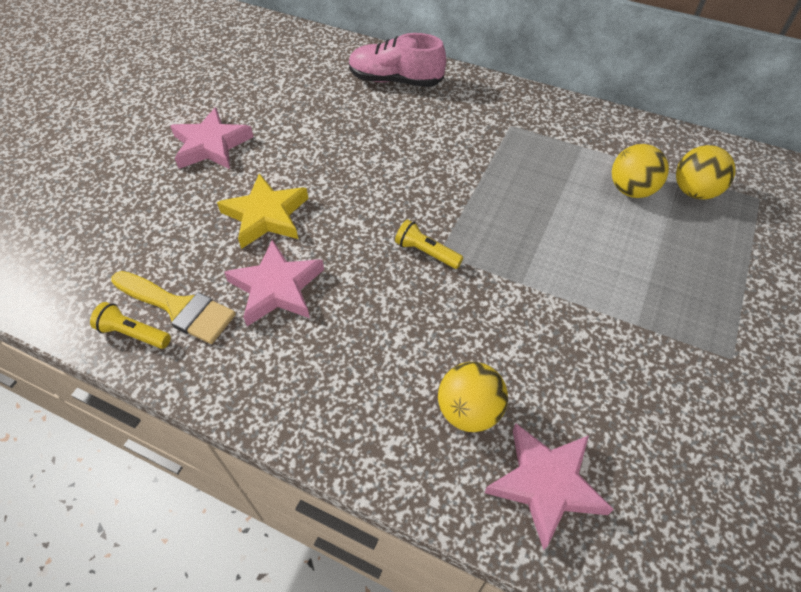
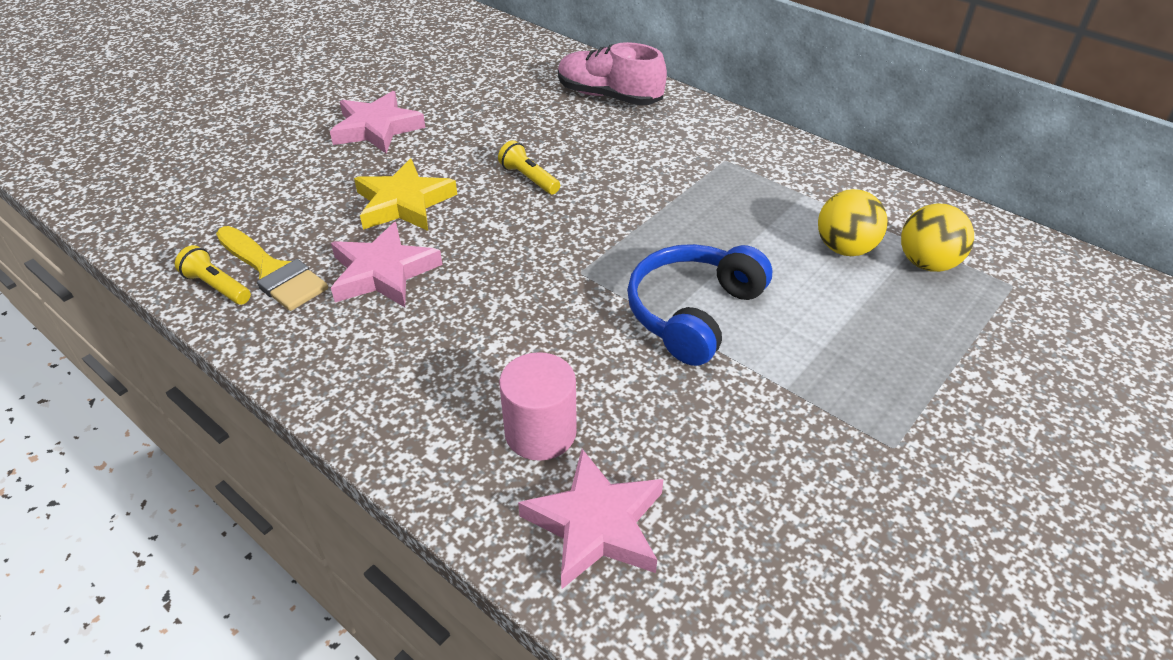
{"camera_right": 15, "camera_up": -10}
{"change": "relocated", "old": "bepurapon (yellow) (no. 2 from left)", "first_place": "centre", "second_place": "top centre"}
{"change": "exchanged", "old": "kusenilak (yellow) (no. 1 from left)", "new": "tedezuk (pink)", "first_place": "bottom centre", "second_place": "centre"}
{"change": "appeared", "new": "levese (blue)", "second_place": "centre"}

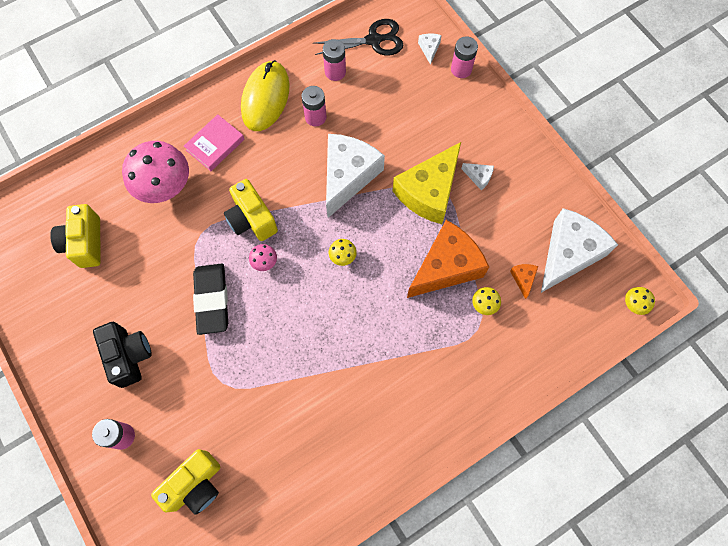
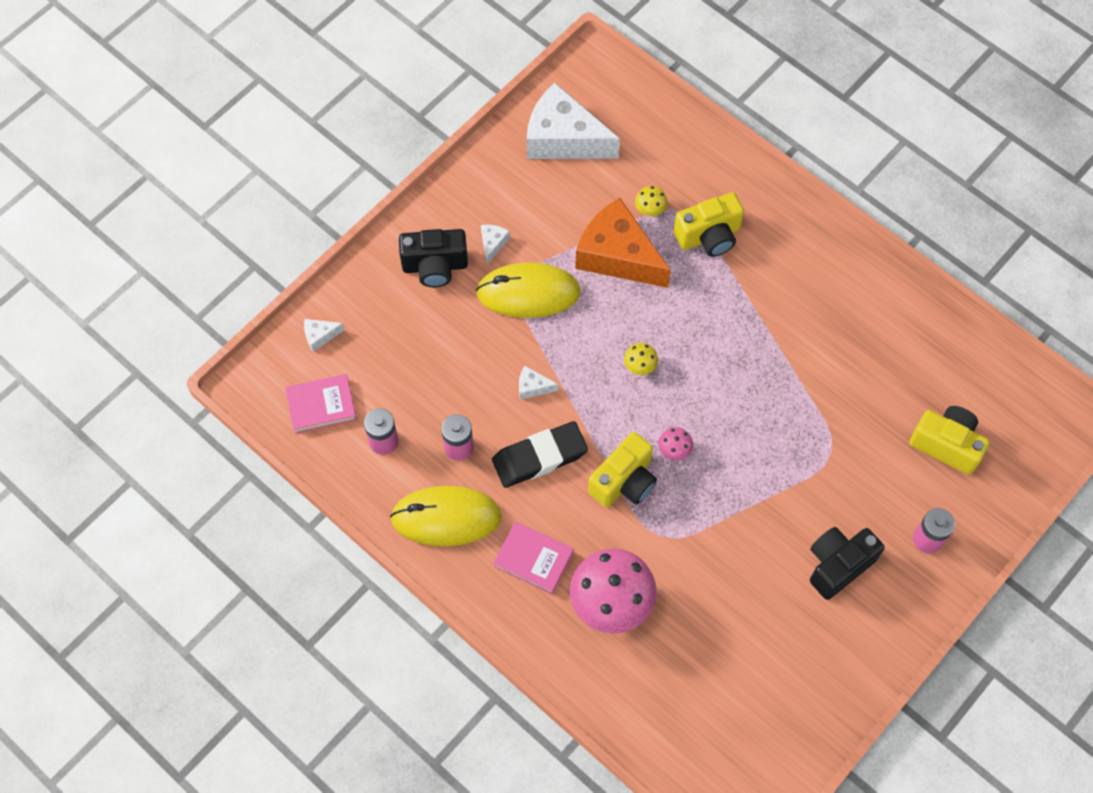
{"camera_right": -105, "camera_up": -5}
{"change": "exchanged", "old": "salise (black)", "new": "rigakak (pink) (no. 1 from left)", "first_place": "top centre", "second_place": "middle left"}
{"change": "missing", "old": "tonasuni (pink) (no. 4 from left)", "first_place": "top centre"}
{"change": "size", "old": "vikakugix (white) (no. 1 from left in the first image)", "first_place": "top centre", "second_place": "centre", "factor": 0.4}
{"change": "exchanged", "old": "vikakugix (yellow)", "new": "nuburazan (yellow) (no. 2 from left)", "first_place": "centre", "second_place": "centre"}
{"change": "relocated", "old": "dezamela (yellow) (no. 1 from left in the first image)", "new": "dezamela (yellow) (no. 2 from left)", "first_place": "middle left", "second_place": "top centre"}
{"change": "relocated", "old": "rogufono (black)", "first_place": "middle left", "second_place": "centre"}
{"change": "missing", "old": "vikakugix (orange) (no. 2 from left)", "first_place": "middle right"}
{"change": "missing", "old": "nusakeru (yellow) (no. 3 from left)", "first_place": "middle right"}
{"change": "appeared", "new": "dezamela (black) (no. 1 from left)", "second_place": "top centre"}

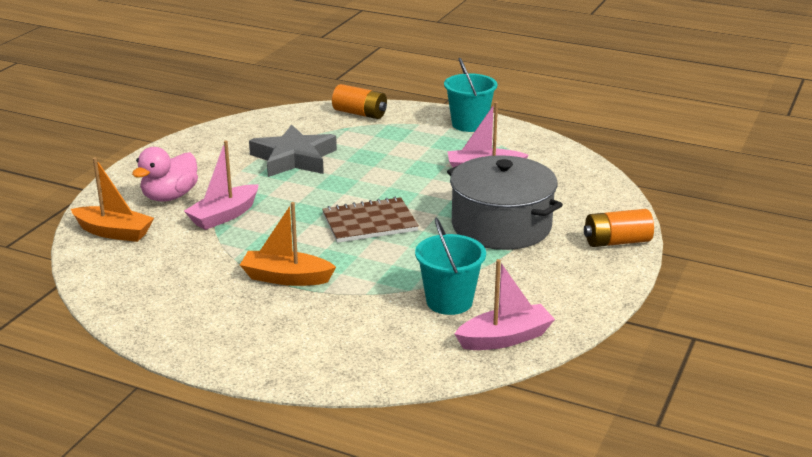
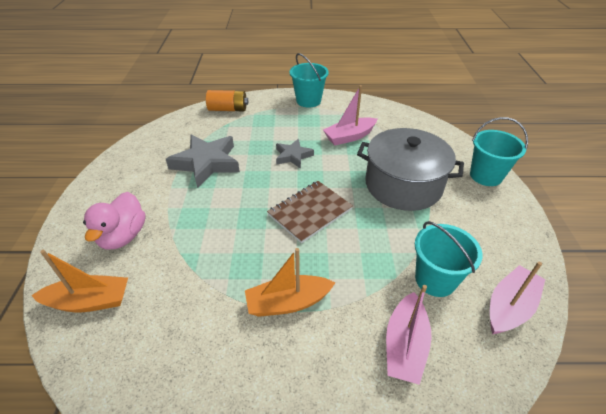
{"camera_right": -25, "camera_up": 15}
{"change": "relocated", "old": "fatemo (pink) (no. 1 from left in the first image)", "new": "fatemo (pink) (no. 2 from left)", "first_place": "middle left", "second_place": "bottom right"}
{"change": "exchanged", "old": "tonasuni (orange) (no. 2 from left)", "new": "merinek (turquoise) (no. 3 from left)", "first_place": "middle right", "second_place": "middle right"}
{"change": "appeared", "new": "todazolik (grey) (no. 2 from left)", "second_place": "centre"}

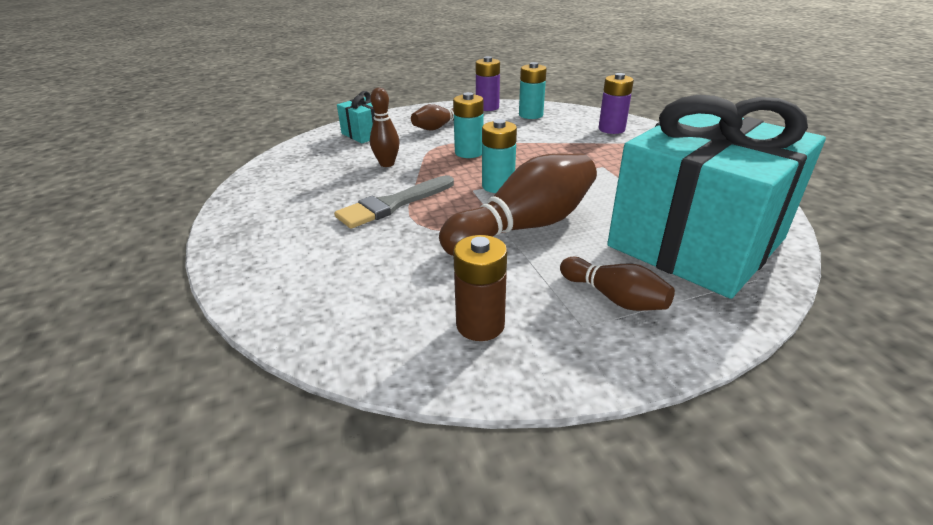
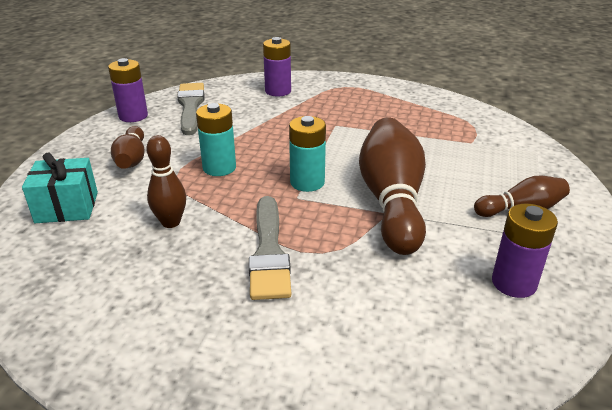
{"camera_right": -55, "camera_up": 0}
{"change": "exchanged", "old": "tonasuni (turquoise) (no. 3 from left)", "new": "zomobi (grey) (no. 1 from left)", "first_place": "top centre", "second_place": "top left"}
{"change": "missing", "old": "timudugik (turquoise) (no. 2 from left)", "first_place": "middle right"}
{"change": "colour", "old": "tonasuni (brown)", "new": "tonasuni (purple) (no. 3 from left)", "first_place": "centre", "second_place": "middle right"}

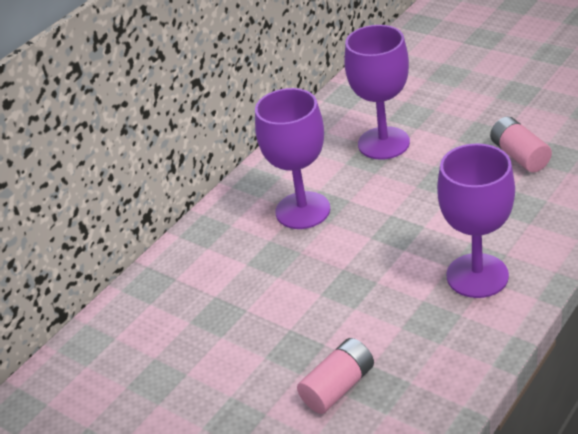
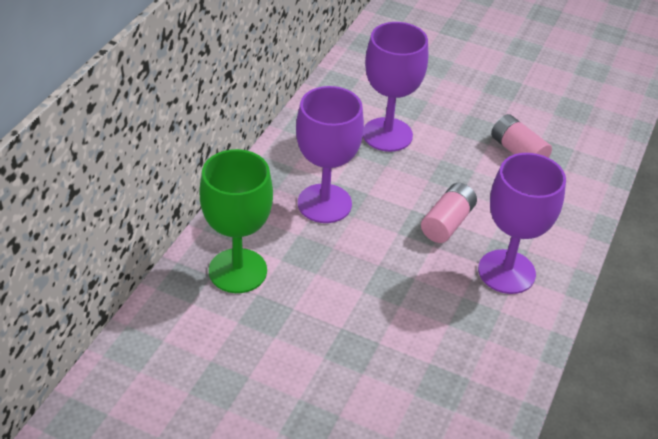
{"camera_right": -20, "camera_up": 5}
{"change": "relocated", "old": "tonasuni (pink) (no. 1 from left)", "first_place": "bottom centre", "second_place": "middle right"}
{"change": "appeared", "new": "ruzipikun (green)", "second_place": "centre"}

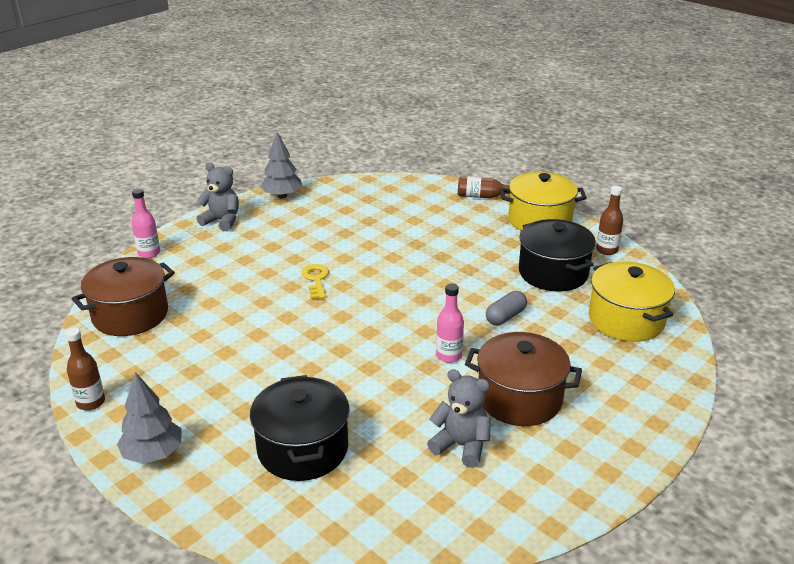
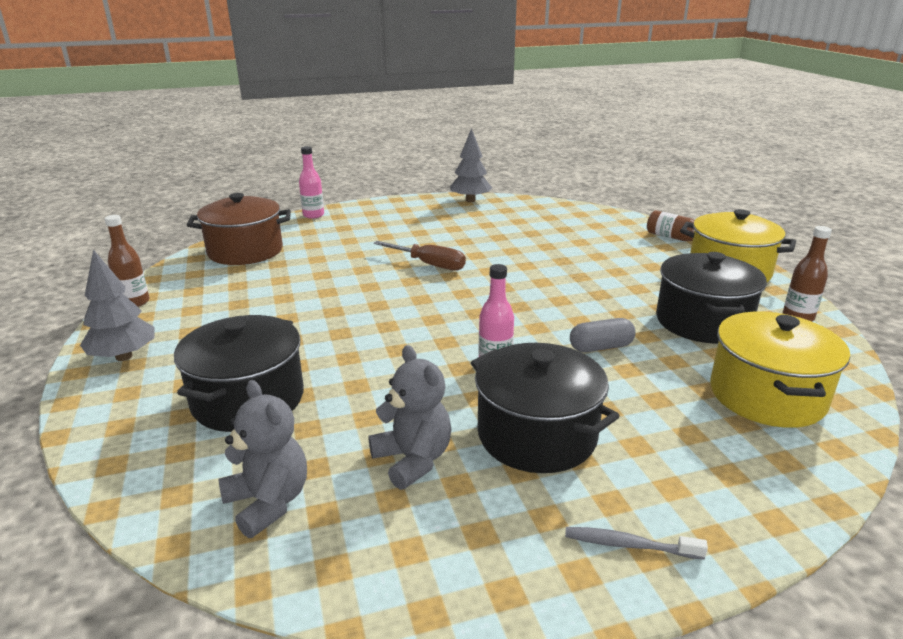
{"camera_right": 30, "camera_up": -5}
{"change": "relocated", "old": "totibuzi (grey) (no. 1 from left)", "first_place": "middle left", "second_place": "bottom left"}
{"change": "exchanged", "old": "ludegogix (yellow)", "new": "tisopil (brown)", "first_place": "centre", "second_place": "centre"}
{"change": "colour", "old": "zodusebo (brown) (no. 2 from left)", "new": "zodusebo (black) (no. 2 from left)", "first_place": "bottom centre", "second_place": "centre"}
{"change": "appeared", "new": "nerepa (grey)", "second_place": "bottom right"}

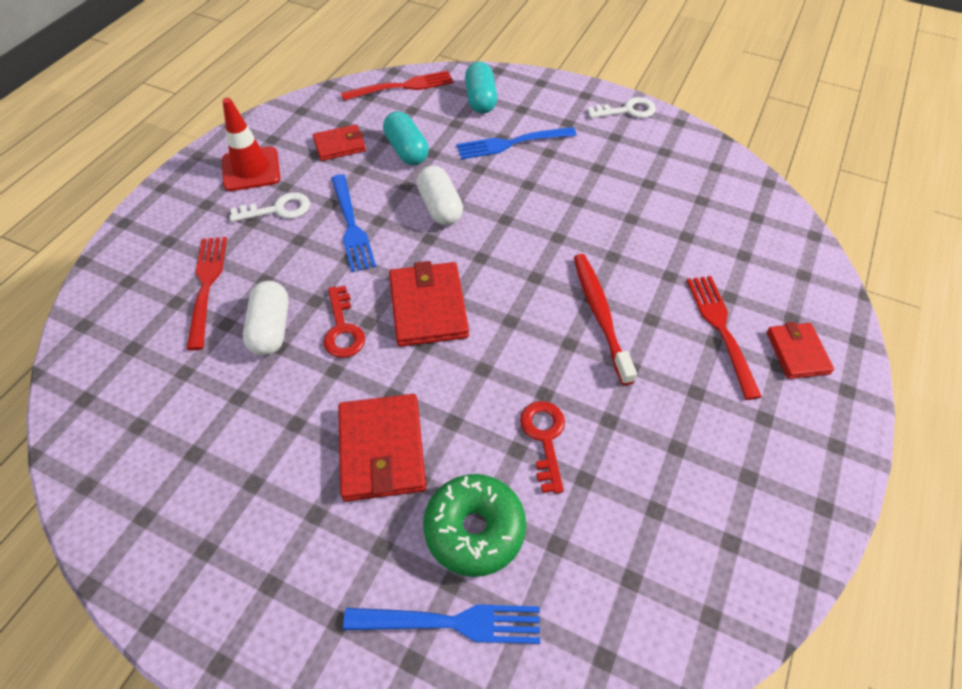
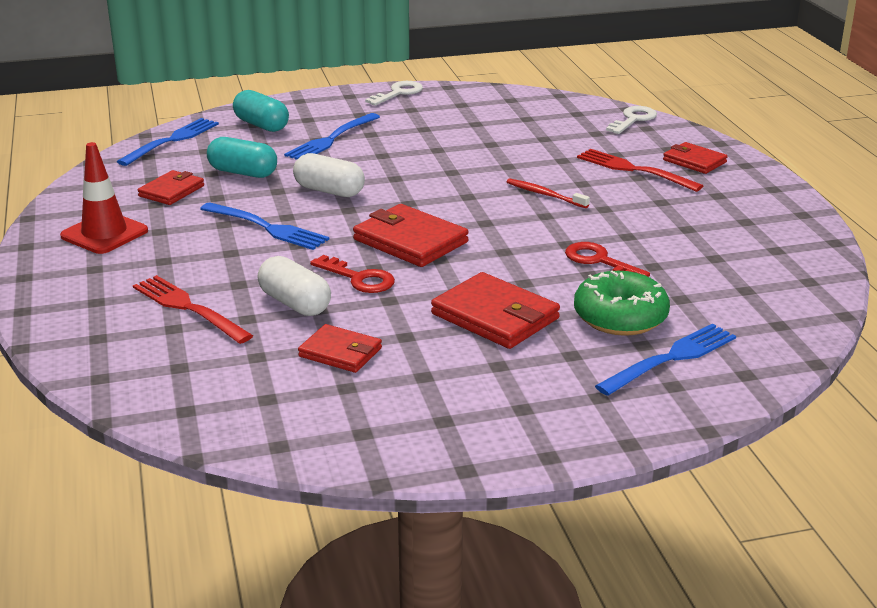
{"camera_right": -40, "camera_up": -25}
{"change": "colour", "old": "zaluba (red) (no. 2 from left)", "new": "zaluba (blue) (no. 1 from left)", "first_place": "top centre", "second_place": "top left"}
{"change": "relocated", "old": "ludegogix (white) (no. 1 from left in the first image)", "new": "ludegogix (white) (no. 2 from left)", "first_place": "top left", "second_place": "top right"}
{"change": "size", "old": "nerepa (red)", "first_place": "centre", "second_place": "top centre", "factor": 0.61}
{"change": "appeared", "new": "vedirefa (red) (no. 2 from left)", "second_place": "centre"}

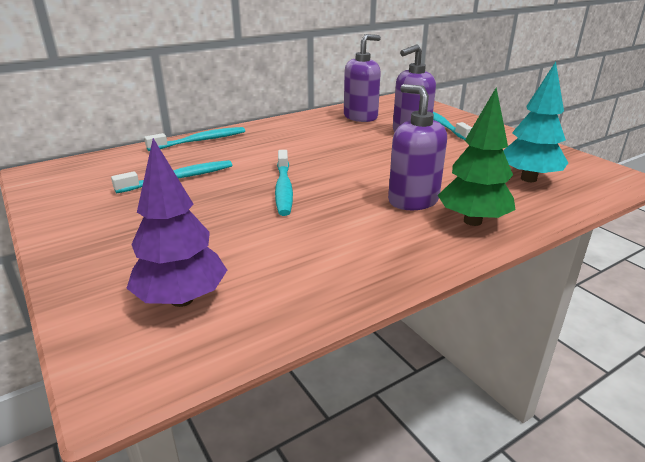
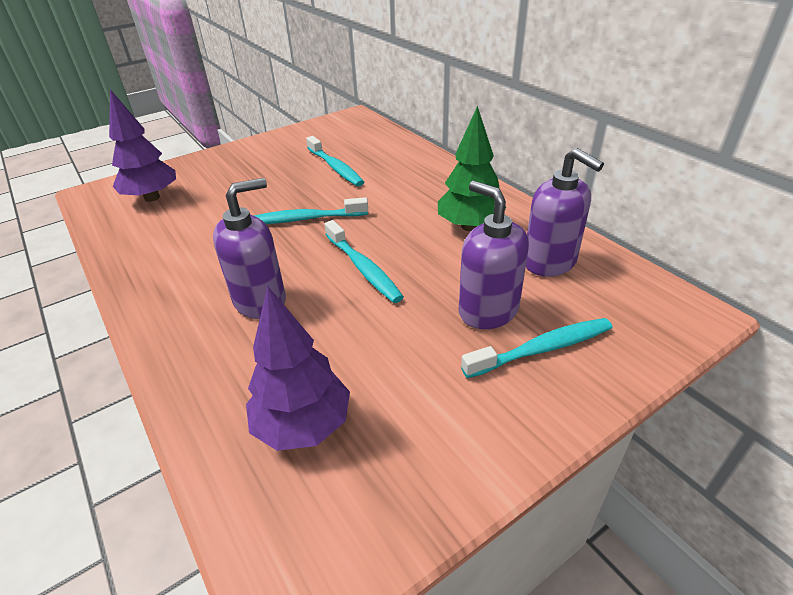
{"camera_right": 90, "camera_up": 10}
{"change": "colour", "old": "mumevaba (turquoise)", "new": "mumevaba (purple) (no. 2 from left)", "first_place": "top right", "second_place": "centre"}
{"change": "relocated", "old": "mumevaba (green)", "first_place": "middle right", "second_place": "top centre"}
{"change": "relocated", "old": "nerepa (turquoise) (no. 2 from left in the first image)", "new": "nerepa (turquoise) (no. 3 from left)", "first_place": "top left", "second_place": "centre"}

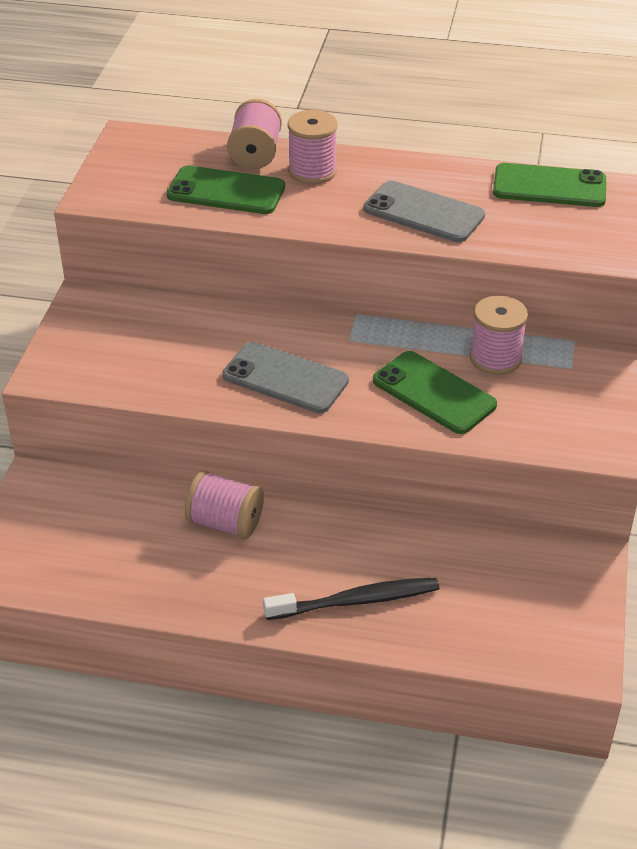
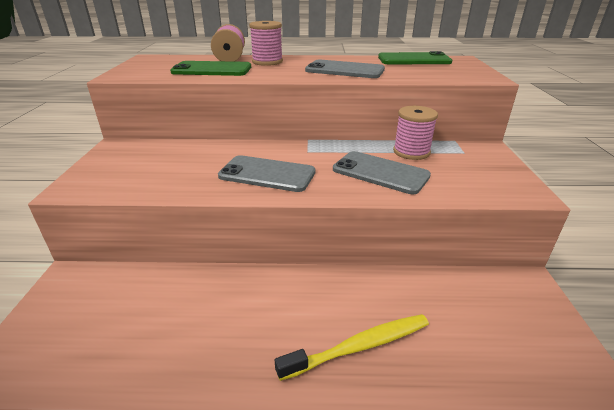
{"camera_right": -10, "camera_up": -10}
{"change": "colour", "old": "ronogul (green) (no. 2 from left)", "new": "ronogul (grey) (no. 3 from left)", "first_place": "middle right", "second_place": "centre"}
{"change": "missing", "old": "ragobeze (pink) (no. 1 from left)", "first_place": "centre"}
{"change": "colour", "old": "nerepa (black)", "new": "nerepa (yellow)", "first_place": "bottom centre", "second_place": "bottom centre"}

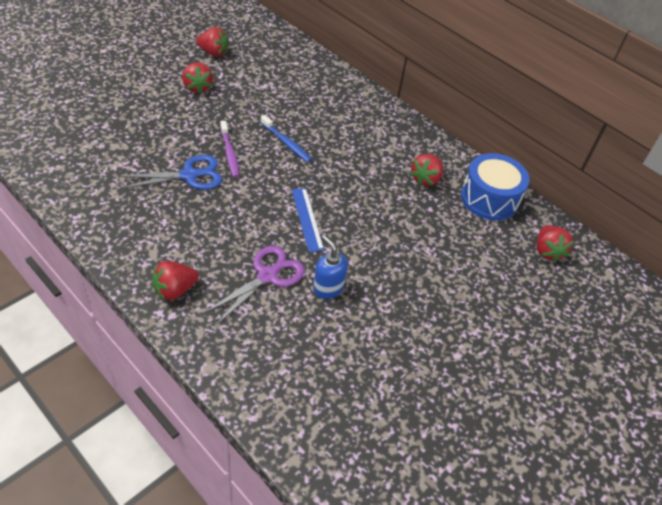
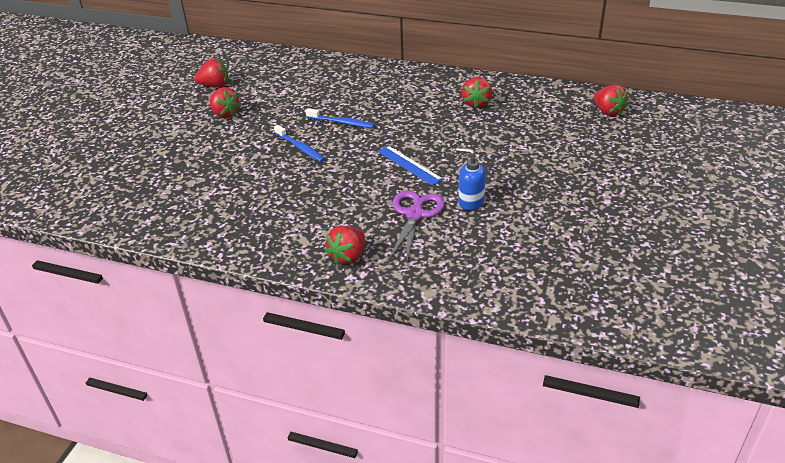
{"camera_right": -20, "camera_up": -10}
{"change": "colour", "old": "nerepa (purple)", "new": "nerepa (blue) (no. 1 from left)", "first_place": "top centre", "second_place": "top centre"}
{"change": "missing", "old": "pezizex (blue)", "first_place": "middle right"}
{"change": "missing", "old": "salise (blue)", "first_place": "middle left"}

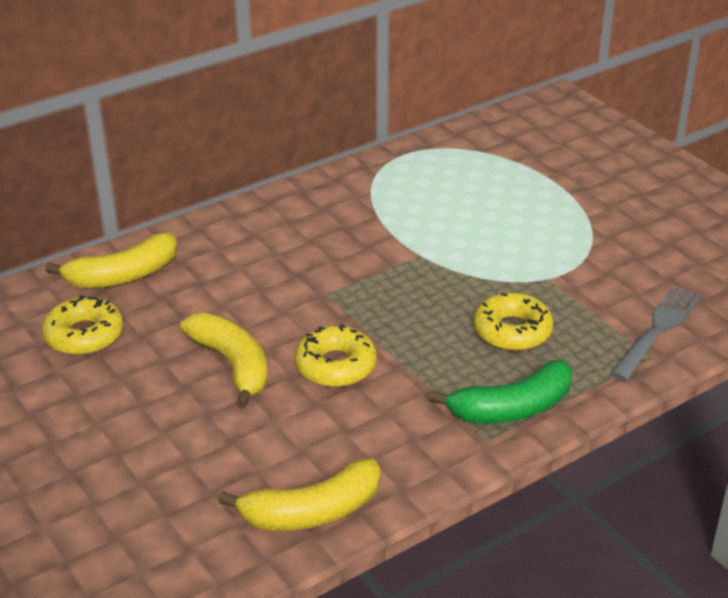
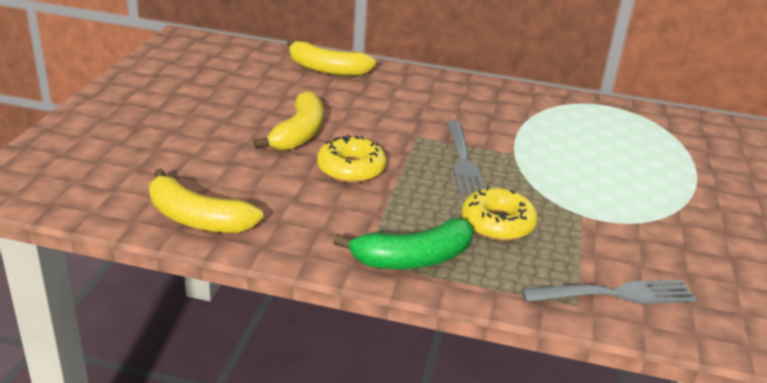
{"camera_right": 45, "camera_up": -5}
{"change": "missing", "old": "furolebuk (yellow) (no. 1 from left)", "first_place": "middle left"}
{"change": "spun", "old": "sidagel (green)", "first_place": "middle right", "second_place": "centre", "degrees": -45}
{"change": "appeared", "new": "zaluba (grey) (no. 1 from left)", "second_place": "centre"}

